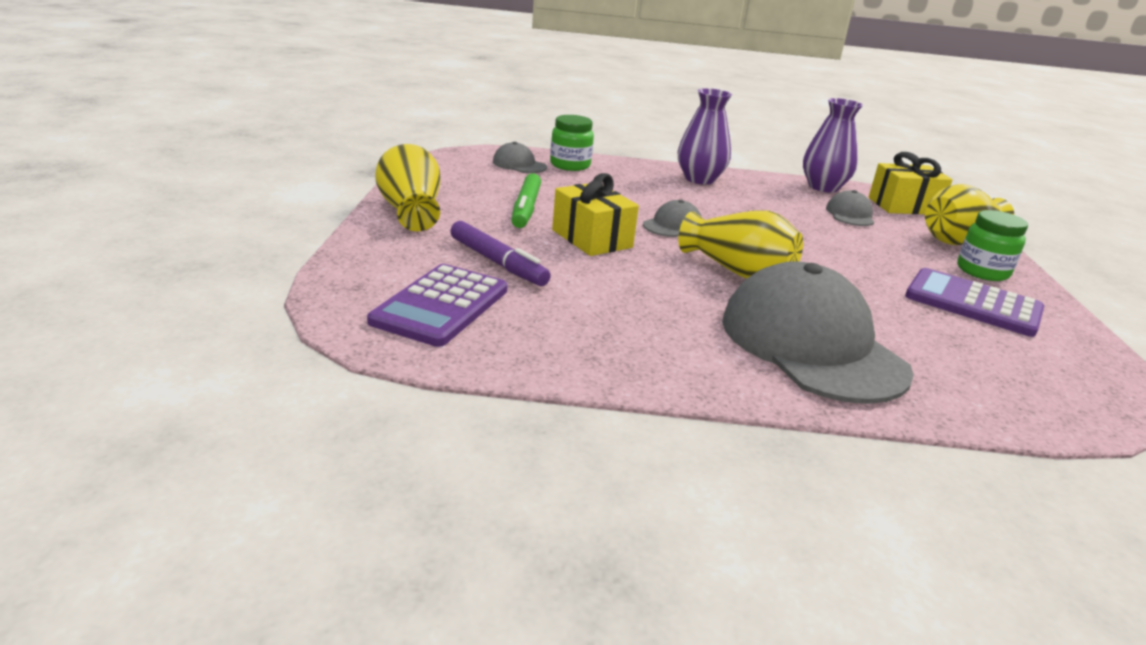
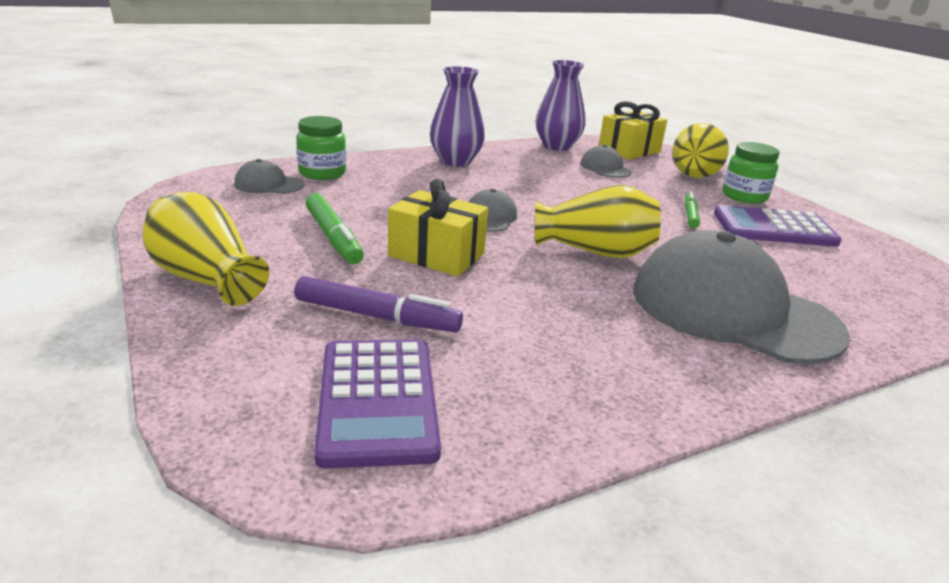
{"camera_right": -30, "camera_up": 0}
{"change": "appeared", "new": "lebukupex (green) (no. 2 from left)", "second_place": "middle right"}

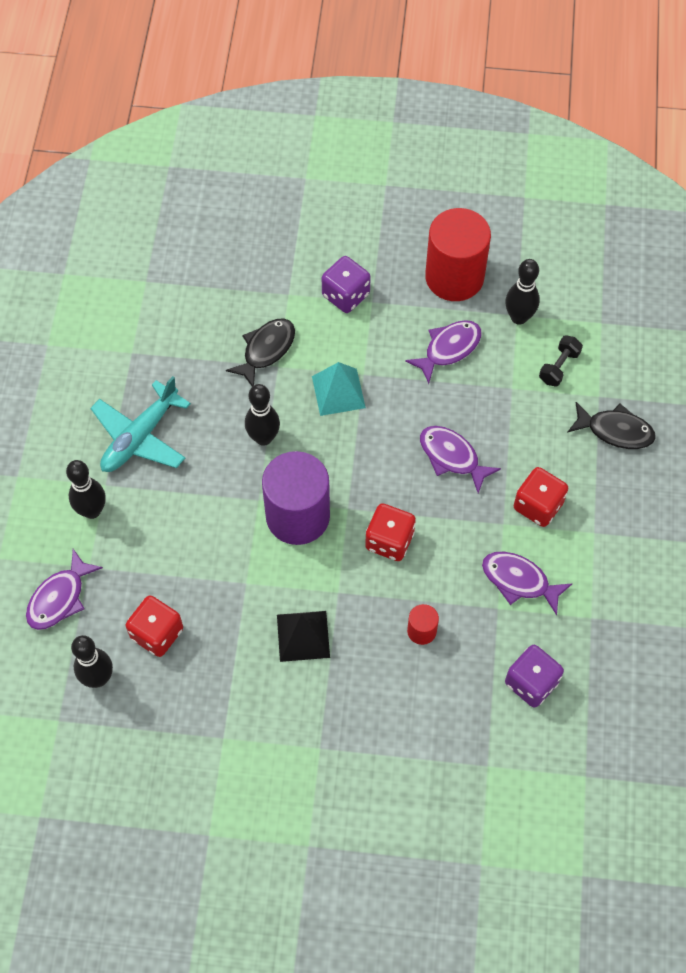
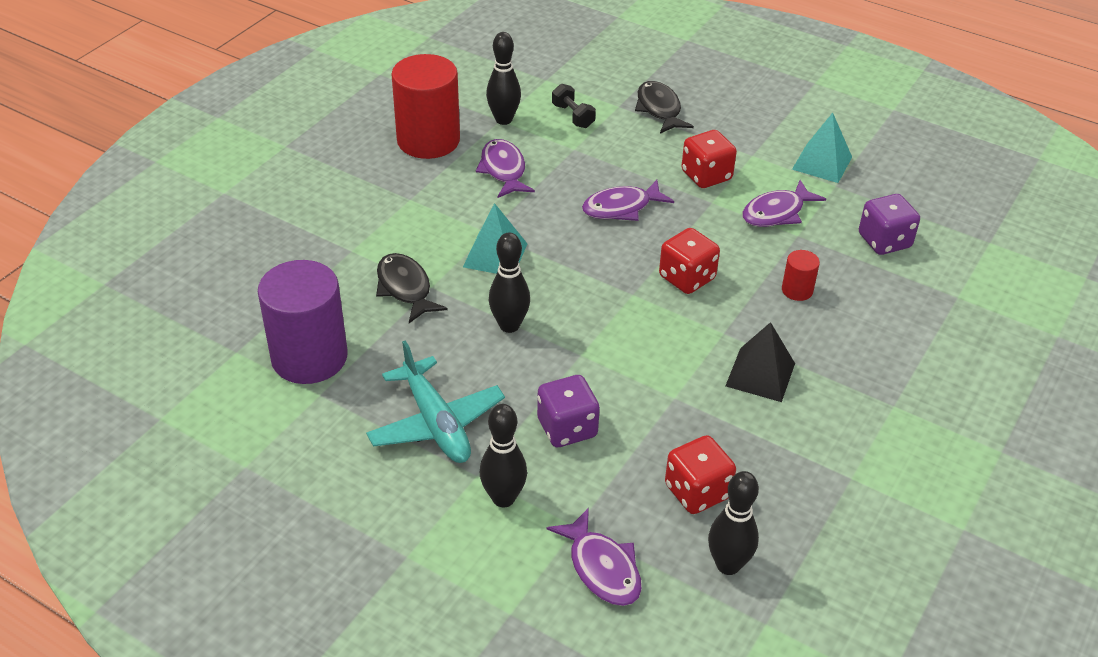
{"camera_right": -65, "camera_up": -20}
{"change": "relocated", "old": "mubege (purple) (no. 1 from left)", "first_place": "top centre", "second_place": "centre"}
{"change": "spun", "old": "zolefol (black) (no. 2 from left)", "first_place": "middle right", "second_place": "top centre", "degrees": -60}
{"change": "relocated", "old": "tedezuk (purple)", "first_place": "centre", "second_place": "middle left"}
{"change": "appeared", "new": "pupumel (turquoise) (no. 2 from left)", "second_place": "top right"}

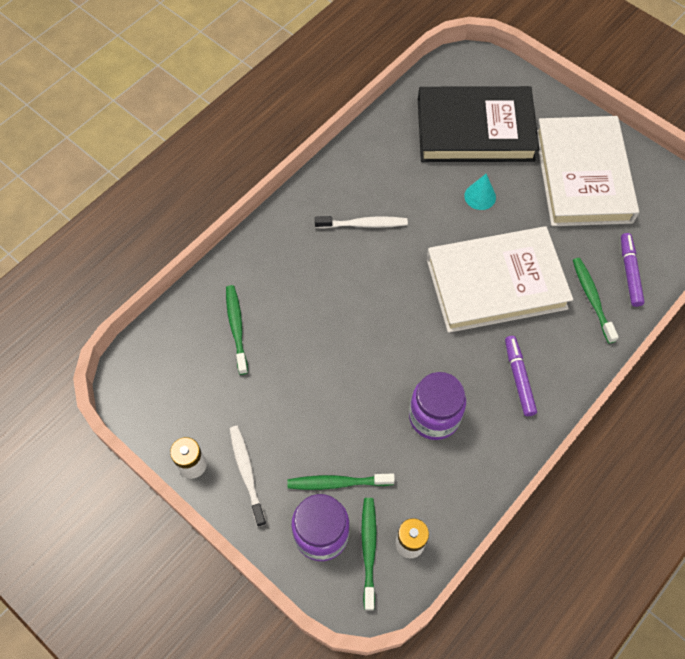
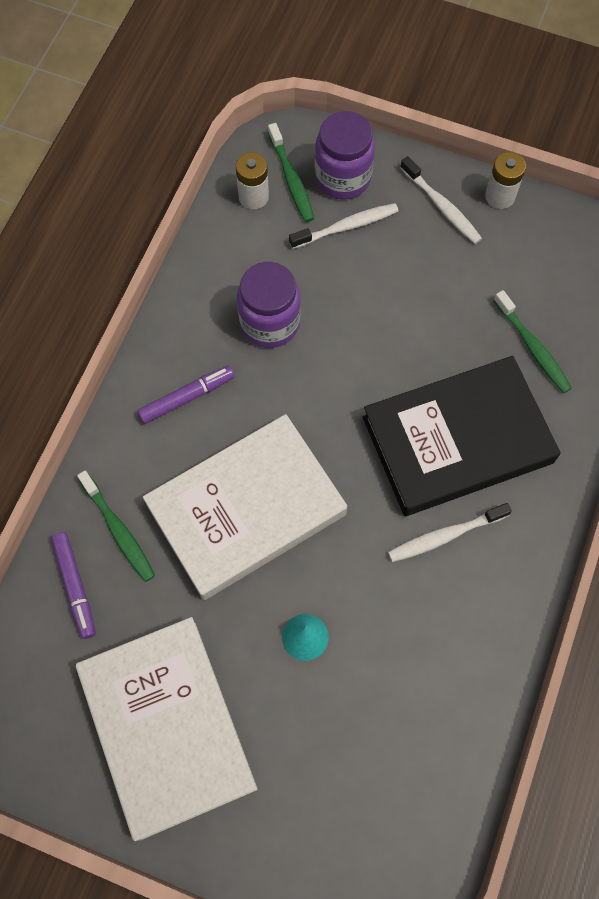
{"camera_right": 160, "camera_up": 5}
{"change": "relocated", "old": "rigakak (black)", "first_place": "top right", "second_place": "middle right"}
{"change": "spun", "old": "lebukupex (purple) (no. 1 from left in the first image)", "first_place": "middle right", "second_place": "middle left", "degrees": -90}
{"change": "colour", "old": "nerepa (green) (no. 2 from left)", "new": "nerepa (white) (no. 1 from left)", "first_place": "bottom centre", "second_place": "top centre"}

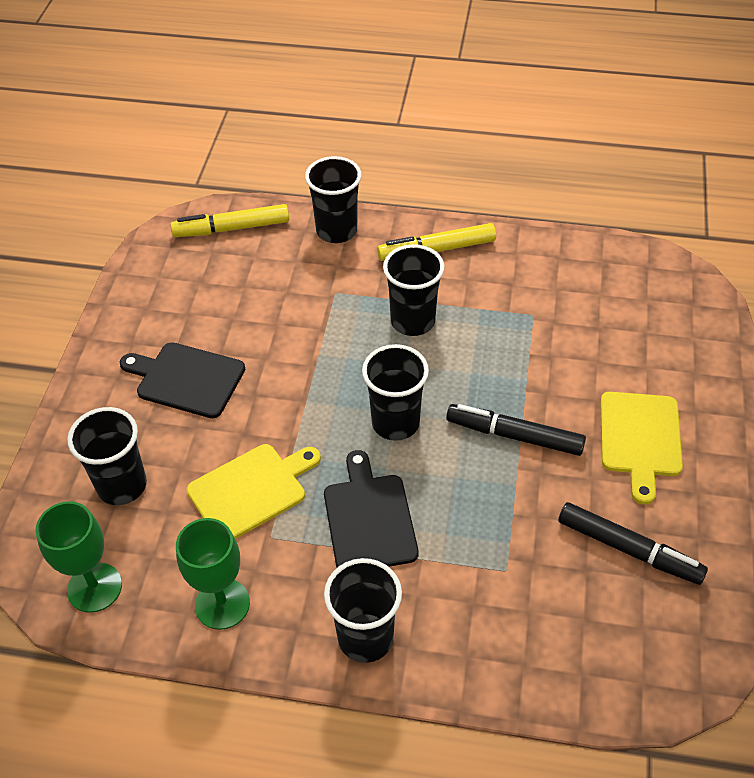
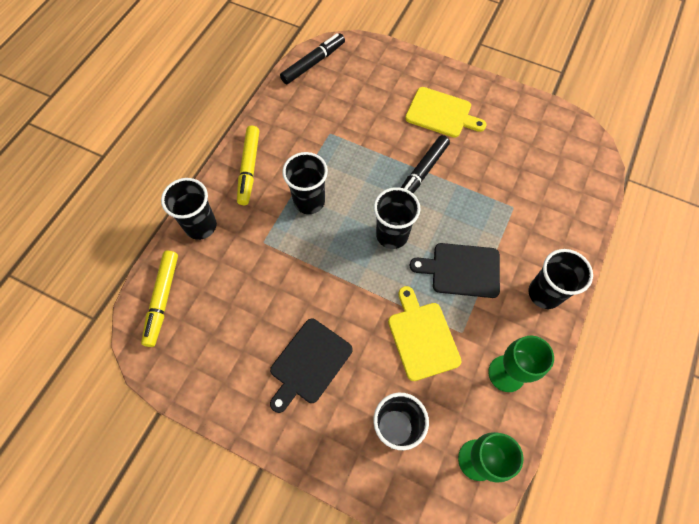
{"camera_right": -75, "camera_up": 15}
{"change": "relocated", "old": "lebukupex (black) (no. 2 from left in the first image)", "new": "lebukupex (black) (no. 1 from left)", "first_place": "bottom right", "second_place": "top centre"}

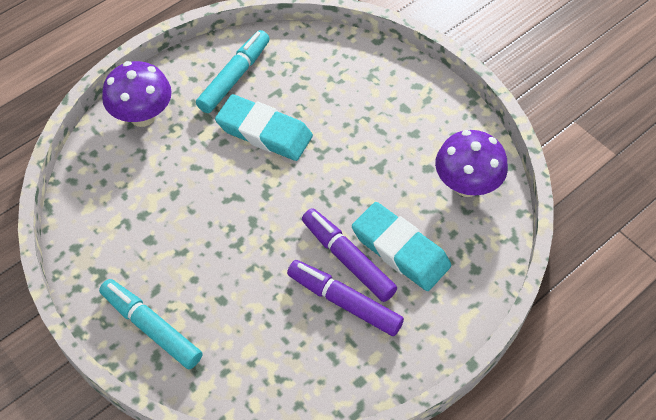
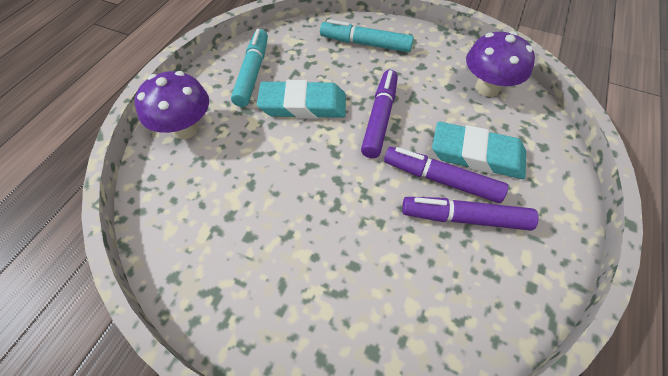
{"camera_right": -25, "camera_up": 0}
{"change": "relocated", "old": "lebukupex (turquoise) (no. 1 from left in the first image)", "new": "lebukupex (turquoise) (no. 2 from left)", "first_place": "bottom left", "second_place": "top centre"}
{"change": "appeared", "new": "lebukupex (purple) (no. 1 from left)", "second_place": "top centre"}

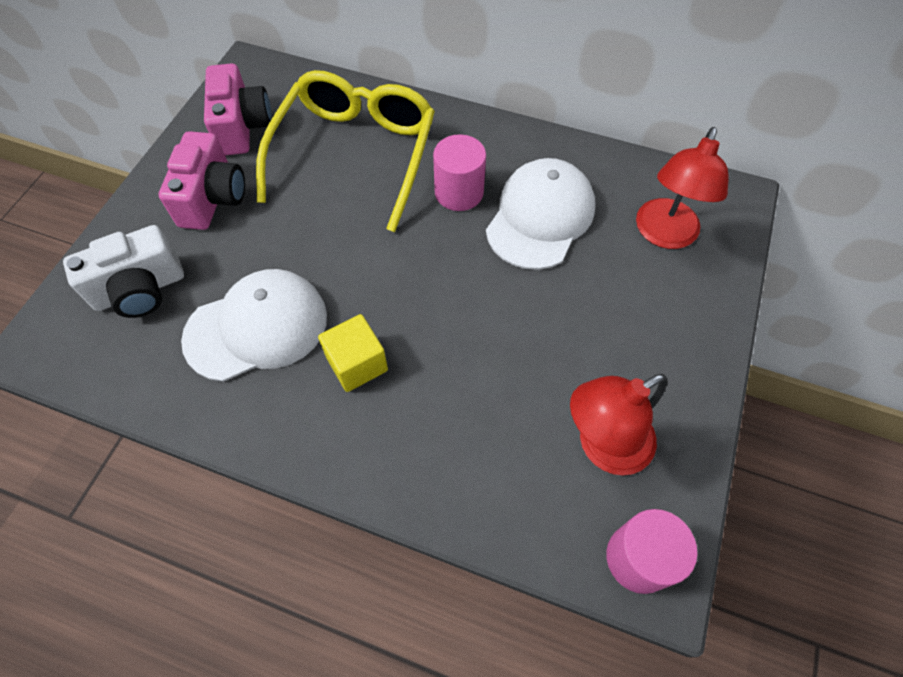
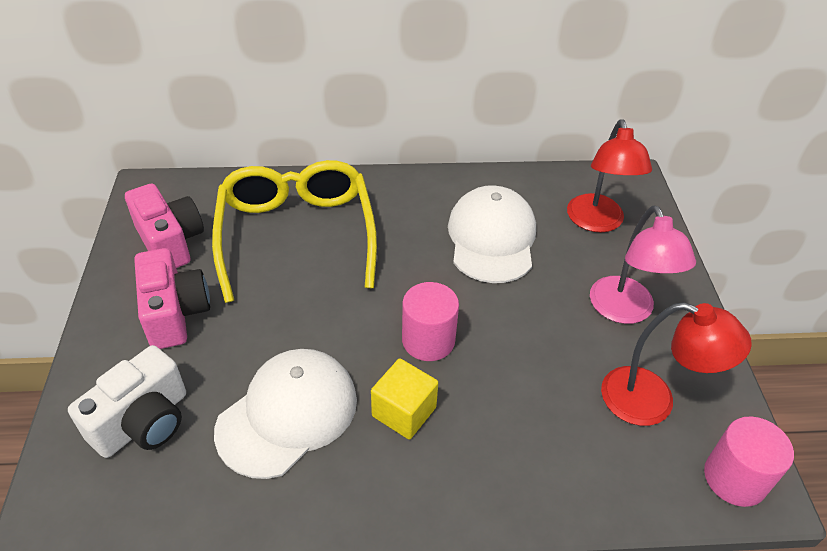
{"camera_right": -25, "camera_up": -15}
{"change": "relocated", "old": "tedezuk (pink) (no. 1 from left)", "first_place": "top centre", "second_place": "centre"}
{"change": "spun", "old": "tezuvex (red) (no. 1 from left in the first image)", "first_place": "middle right", "second_place": "middle right", "degrees": -105}
{"change": "appeared", "new": "tezuvex (pink)", "second_place": "middle right"}

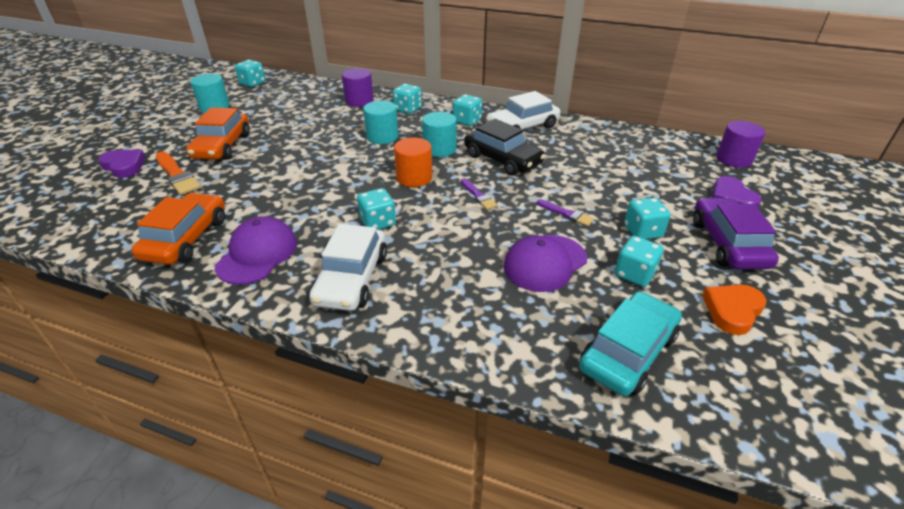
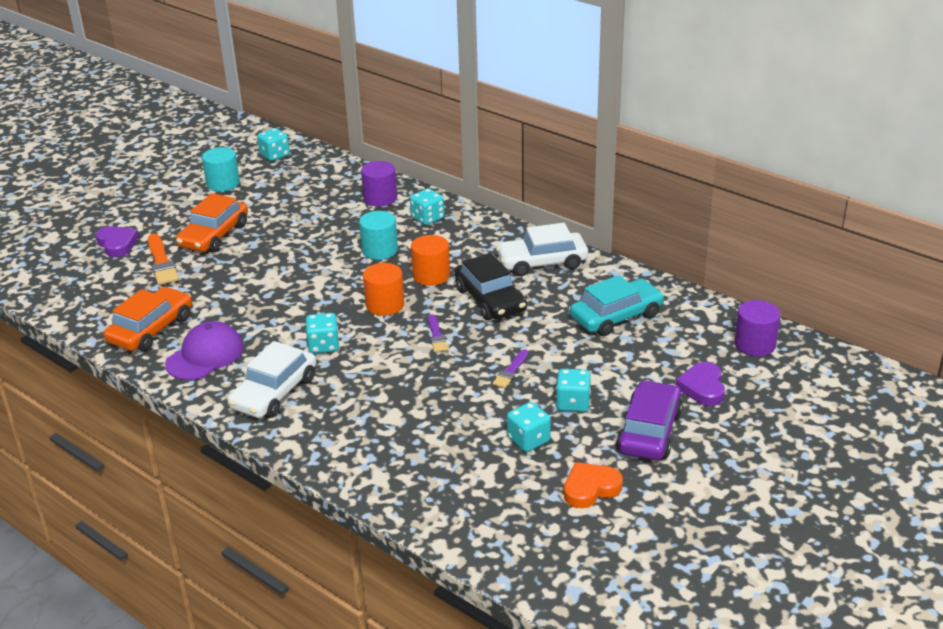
{"camera_right": 20, "camera_up": -5}
{"change": "missing", "old": "mubege (turquoise) (no. 4 from left)", "first_place": "top centre"}
{"change": "colour", "old": "tedezuk (turquoise) (no. 3 from left)", "new": "tedezuk (orange) (no. 2 from left)", "first_place": "top centre", "second_place": "centre"}
{"change": "spun", "old": "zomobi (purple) (no. 2 from left)", "first_place": "centre", "second_place": "centre", "degrees": 60}
{"change": "missing", "old": "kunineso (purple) (no. 2 from left)", "first_place": "centre"}
{"change": "relocated", "old": "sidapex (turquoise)", "first_place": "bottom right", "second_place": "centre"}

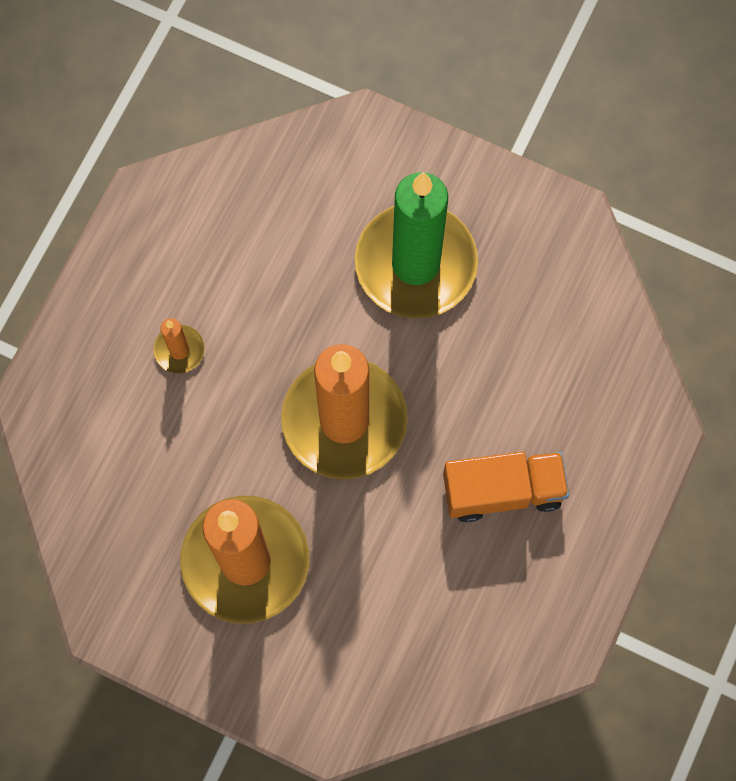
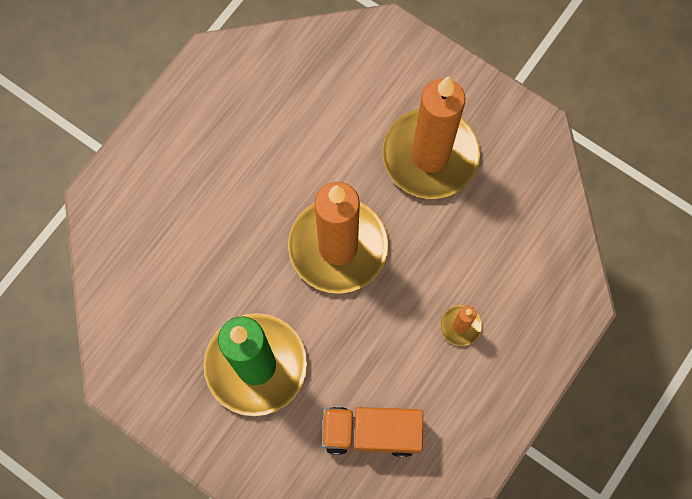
{"camera_right": -170, "camera_up": 0}
{"change": "relocated", "old": "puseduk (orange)", "first_place": "middle right", "second_place": "bottom centre"}

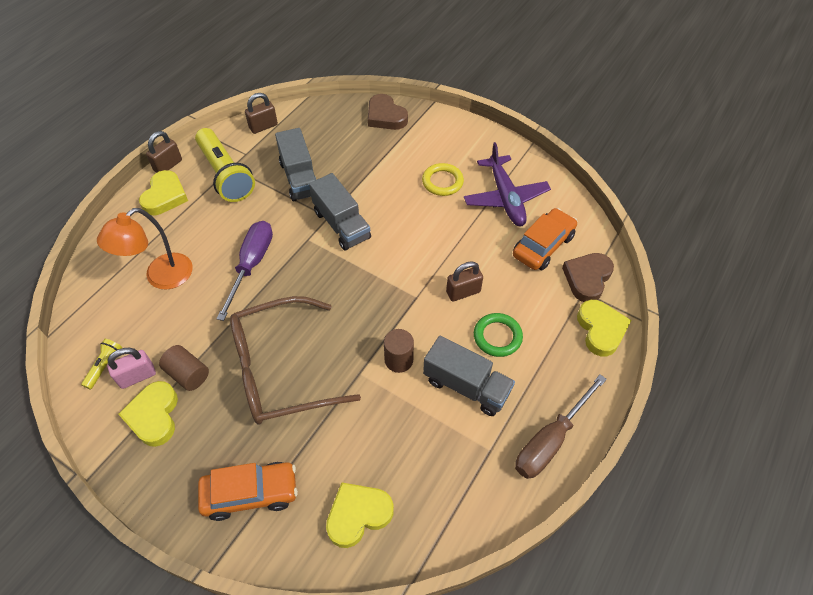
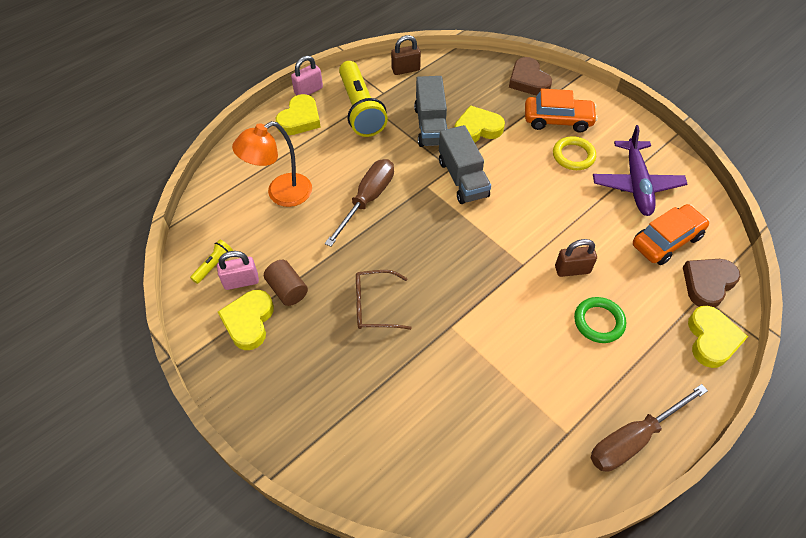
{"camera_right": 15, "camera_up": 0}
{"change": "colour", "old": "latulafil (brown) (no. 1 from left)", "new": "latulafil (pink) (no. 2 from left)", "first_place": "top left", "second_place": "top centre"}
{"change": "colour", "old": "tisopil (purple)", "new": "tisopil (brown) (no. 1 from left)", "first_place": "middle left", "second_place": "centre"}
{"change": "size", "old": "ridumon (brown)", "first_place": "centre", "second_place": "centre", "factor": 0.52}
{"change": "missing", "old": "tedezuk (brown) (no. 2 from left)", "first_place": "centre"}
{"change": "missing", "old": "puseduk (grey) (no. 3 from left)", "first_place": "centre"}
{"change": "relocated", "old": "sidapex (orange) (no. 1 from left)", "first_place": "bottom left", "second_place": "top right"}
{"change": "relocated", "old": "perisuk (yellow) (no. 3 from left)", "first_place": "bottom centre", "second_place": "top centre"}

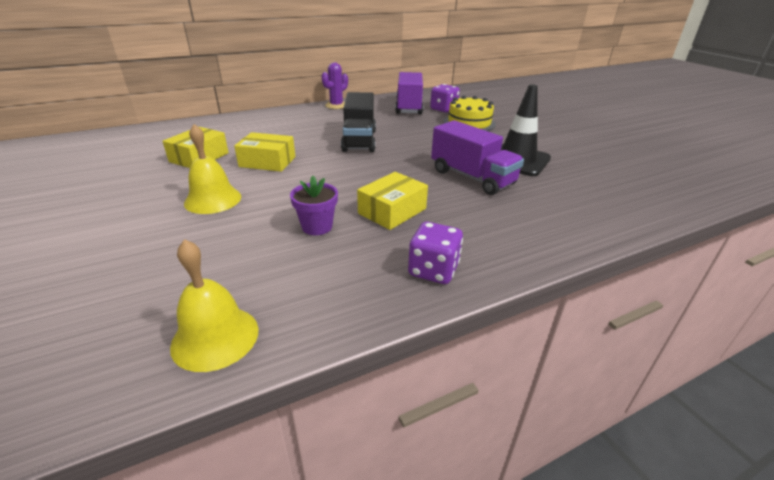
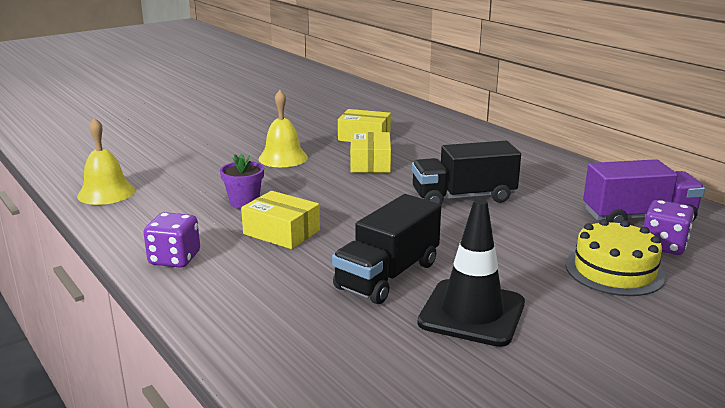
{"camera_right": 80, "camera_up": -10}
{"change": "missing", "old": "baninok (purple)", "first_place": "top centre"}
{"change": "colour", "old": "puseduk (purple) (no. 2 from left)", "new": "puseduk (black) (no. 1 from left)", "first_place": "top centre", "second_place": "centre"}

